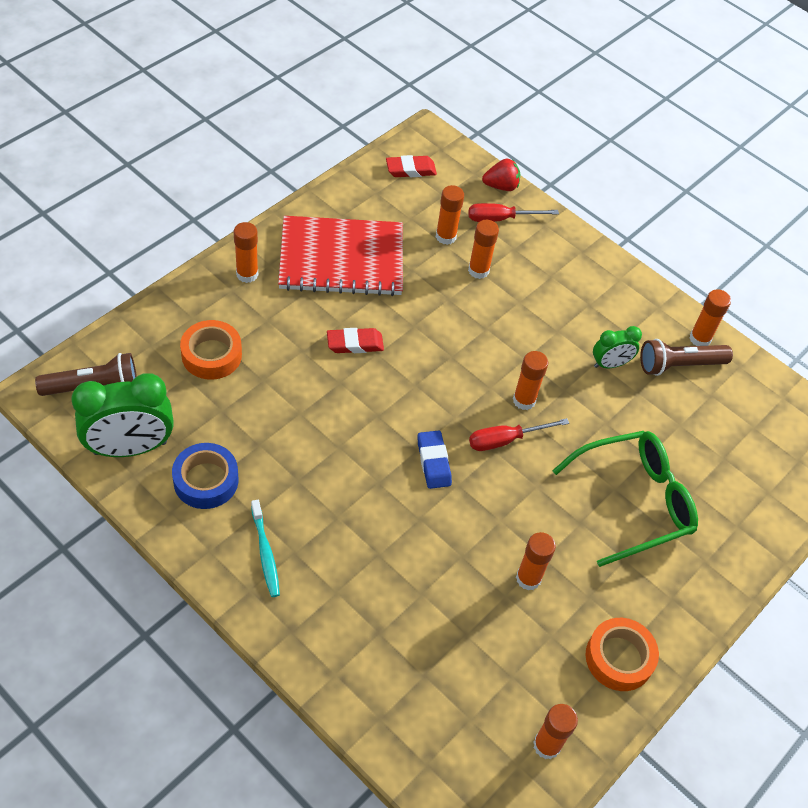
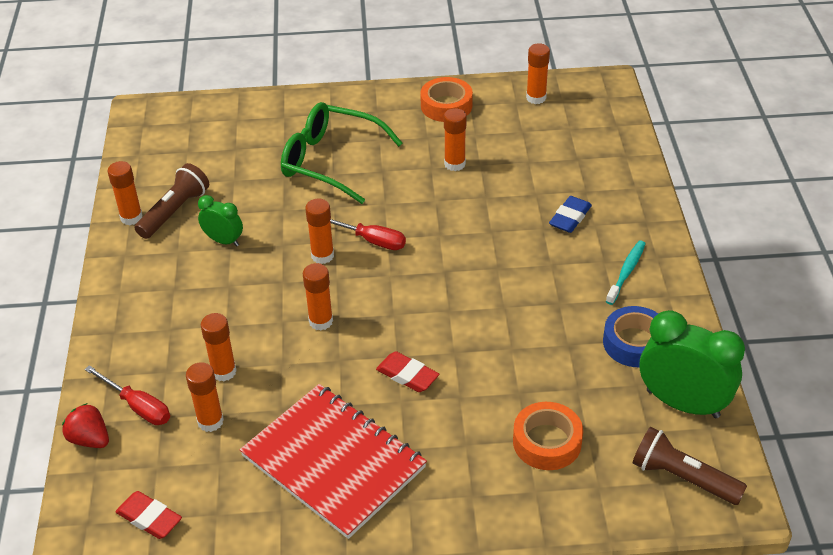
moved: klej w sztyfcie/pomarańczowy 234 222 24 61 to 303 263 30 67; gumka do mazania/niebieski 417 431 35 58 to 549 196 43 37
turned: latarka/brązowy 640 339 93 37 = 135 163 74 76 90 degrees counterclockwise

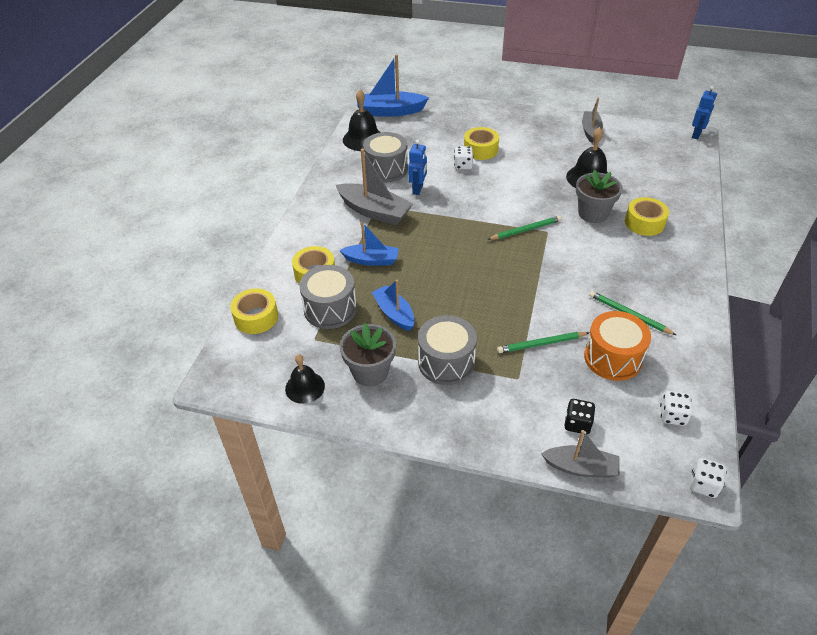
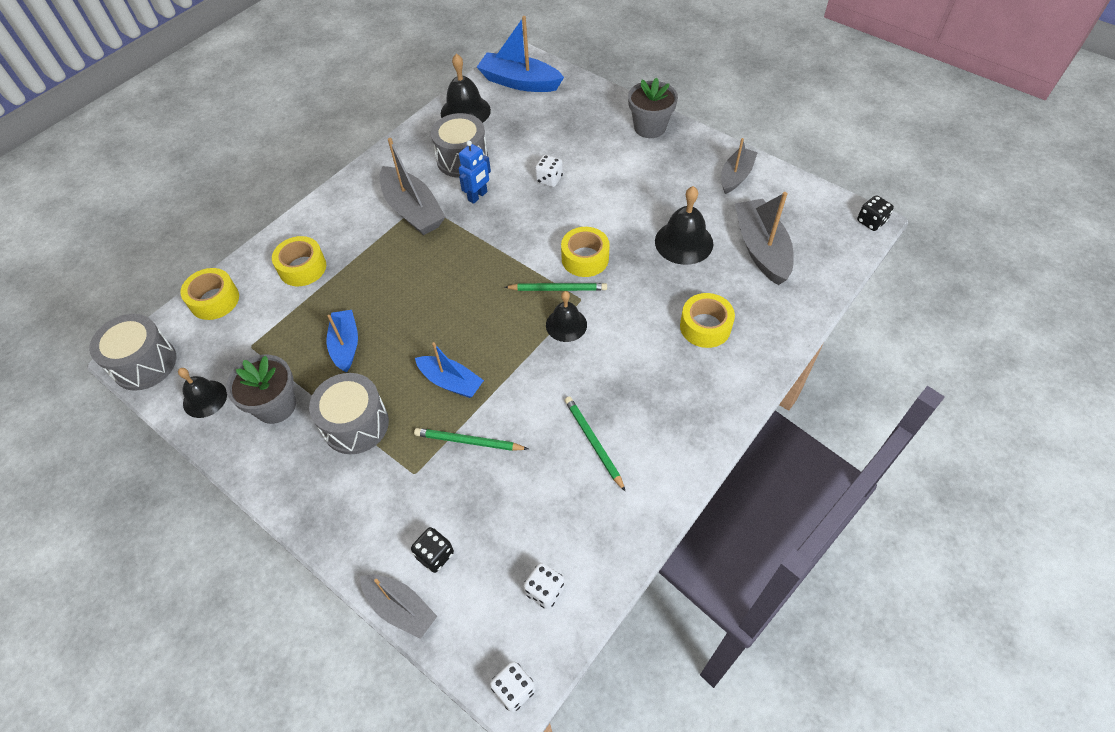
removed: bęben/pomarańczowy 584 311 67 70
added: dzwonek/czarny 546 291 41 51; łódka/szary 735 192 59 93
moved: bęben/szary 299 265 58 64 to 89 314 87 77; łódka/niebieski 340 222 59 44 to 415 342 69 56; taśma klejąca/żółty 464 127 35 33 to 561 227 49 50; doniczka/szary 576 170 47 53 to 628 77 50 61
replaced: robot/niebieski 692 86 25 54 to kostka do gry/czarny 857 195 37 36

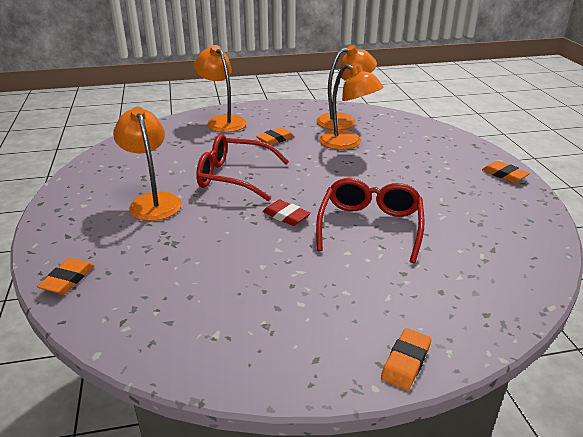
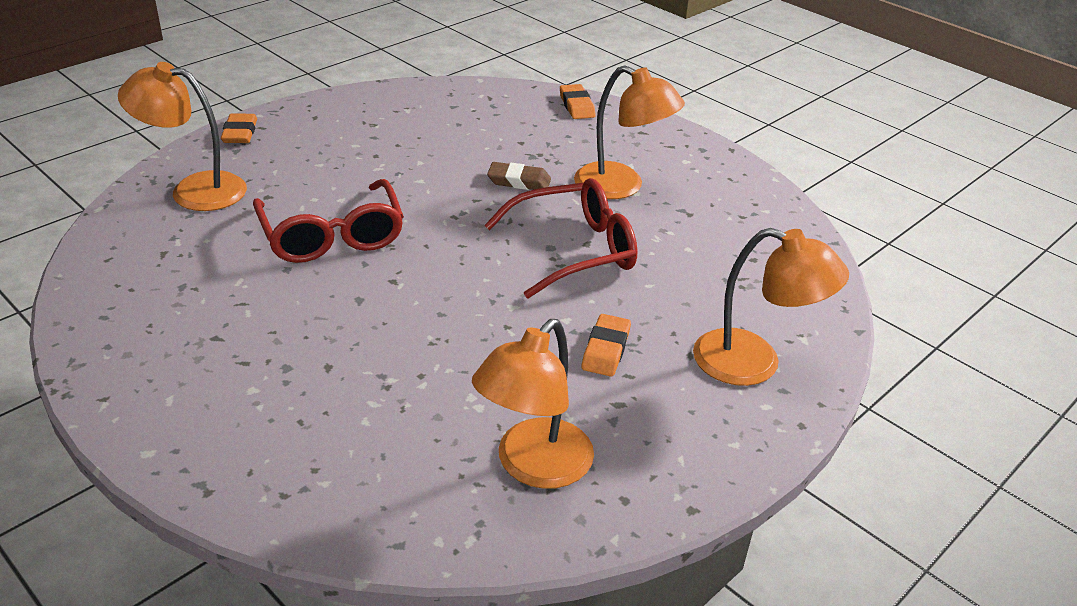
removed: gumka do mazania/czerwony 263 200 48 26; gumka do mazania/pomarańczowy 482 161 48 22
added: gumka do mazania/brązowy 487 162 64 28
moved: lampka/pomarańczowy 319 64 65 86 to 118 62 129 149

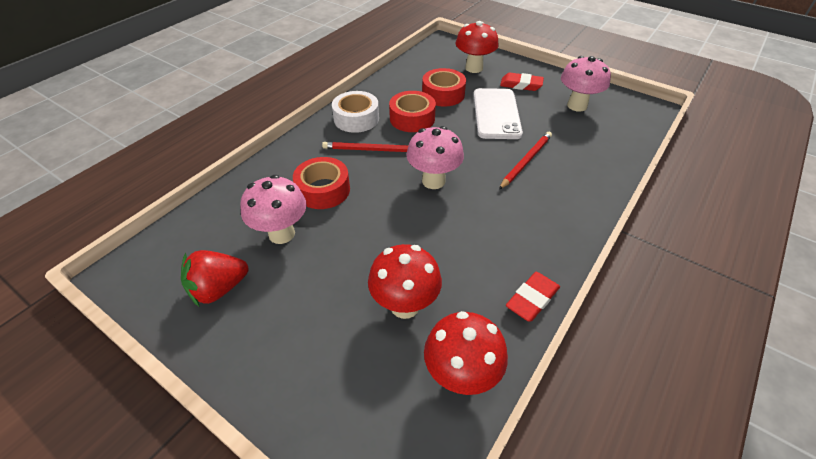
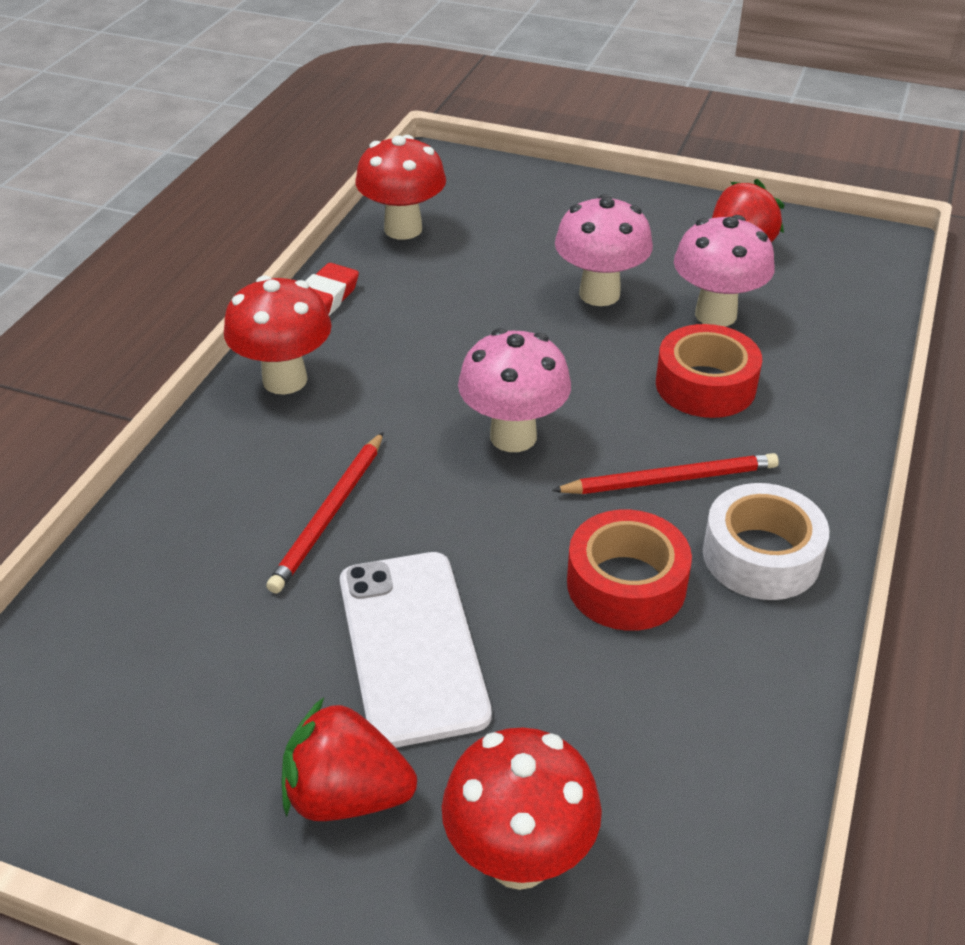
removed: taśma klejąca/czerwony 422 68 44 38
moved: grzyb/czerwony 368 244 74 75 to 224 275 108 120; grzyb/różowy 561 56 50 56 to 555 194 98 112
replaced: gumka do mazania/czerwony 500 73 44 18 to truskawka/czerwony 282 697 135 124

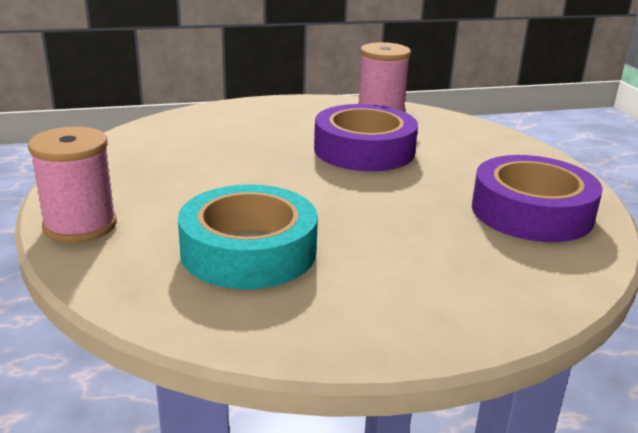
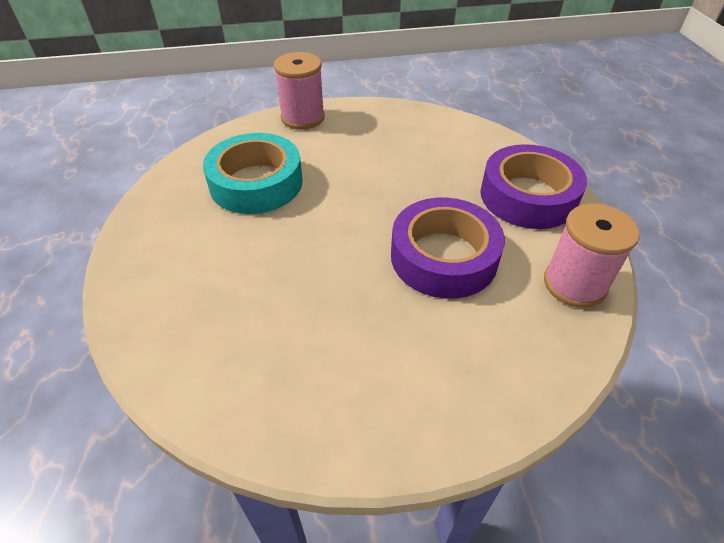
moved: taśma klejąca/fioletowy 472 155 131 87 to 480 144 107 85

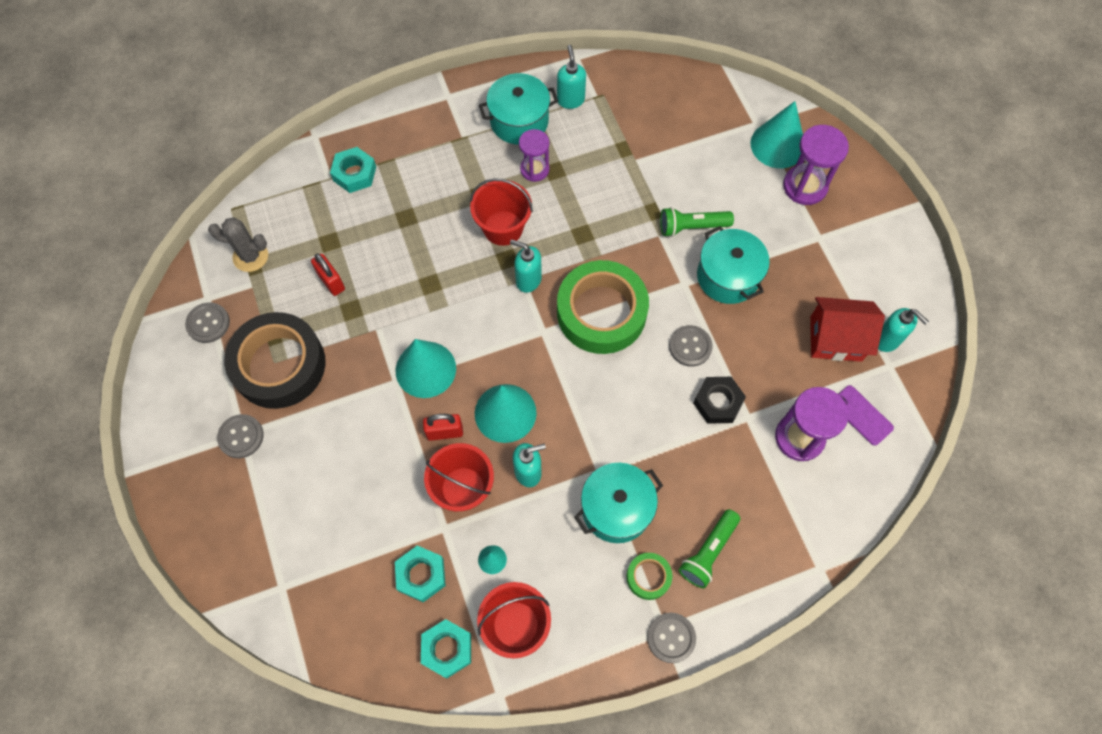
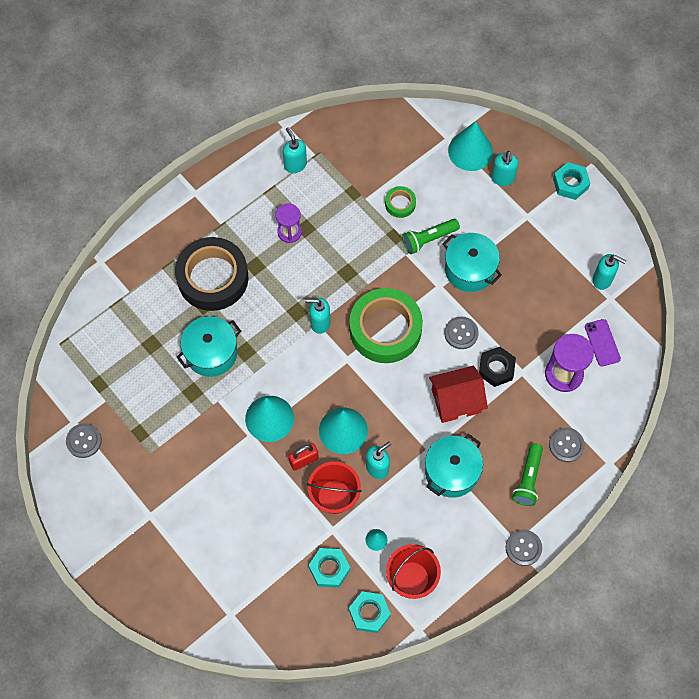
removed: kaktus/szary 208 217 60 55; kłódka/czerwony 311 253 34 43; wiadro/czerwony 470 179 63 67
moved: guzik/szary 217 414 47 44 to 549 428 36 34; taśma klejąca/czarny 224 312 102 97 to 175 237 73 74; nakrętka/turkusowy 330 147 46 46 to 553 162 38 38; garnek/turkusowy 479 73 79 71 to 177 316 64 61; taśma klejąca/zielony 626 553 46 47 to 385 186 31 32; domek/czerwony 810 297 75 65 to 429 366 59 57
replaced: klepsydra/fioletowy 783 125 66 80 to dozownik mydła/turkusowy 491 151 28 35
turned: telefon/fioletowy 839 385 55 61 = 585 319 36 48 45 degrees clockwise

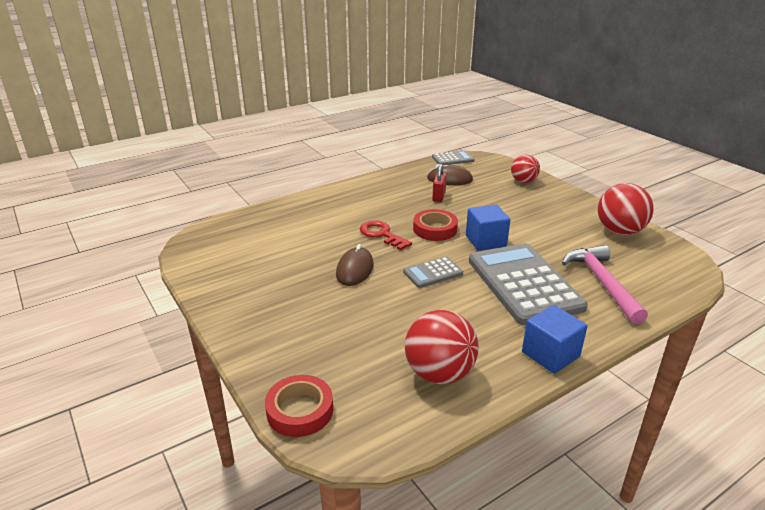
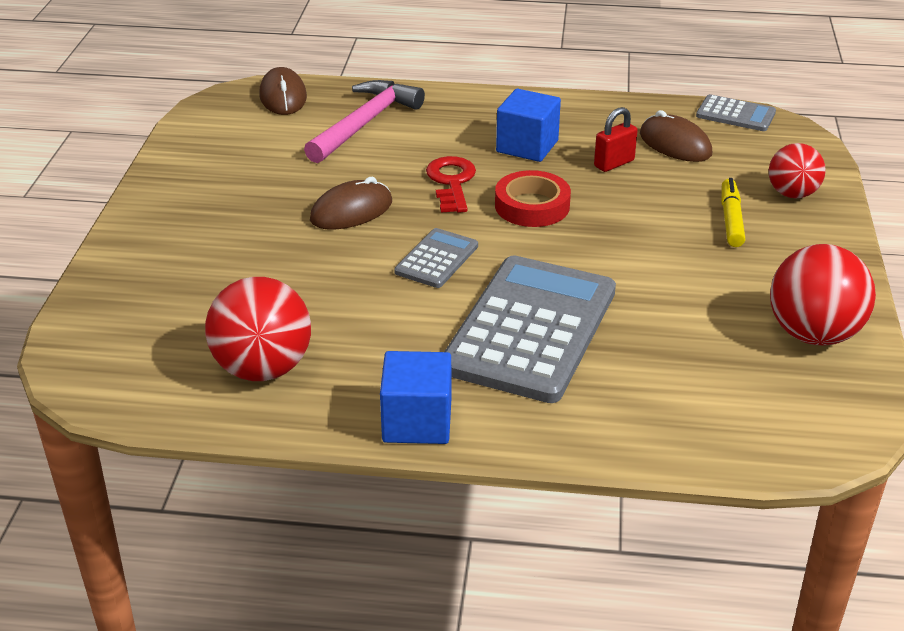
removed: taśma klejąca/czerwony 265 375 68 62
added: myszka/brązowy 260 67 47 48; flamaster/żółty 721 178 24 69
moved: sześcian/niebieski 466 204 44 47 to 496 89 65 73; młotek/różowy 562 245 86 79 to 304 80 121 83
turned: kalkulator/szary 403 256 60 32 = 394 228 84 60 105 degrees clockwise

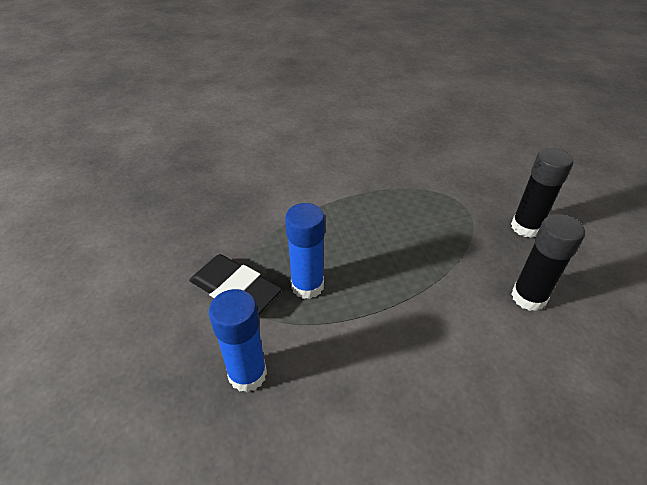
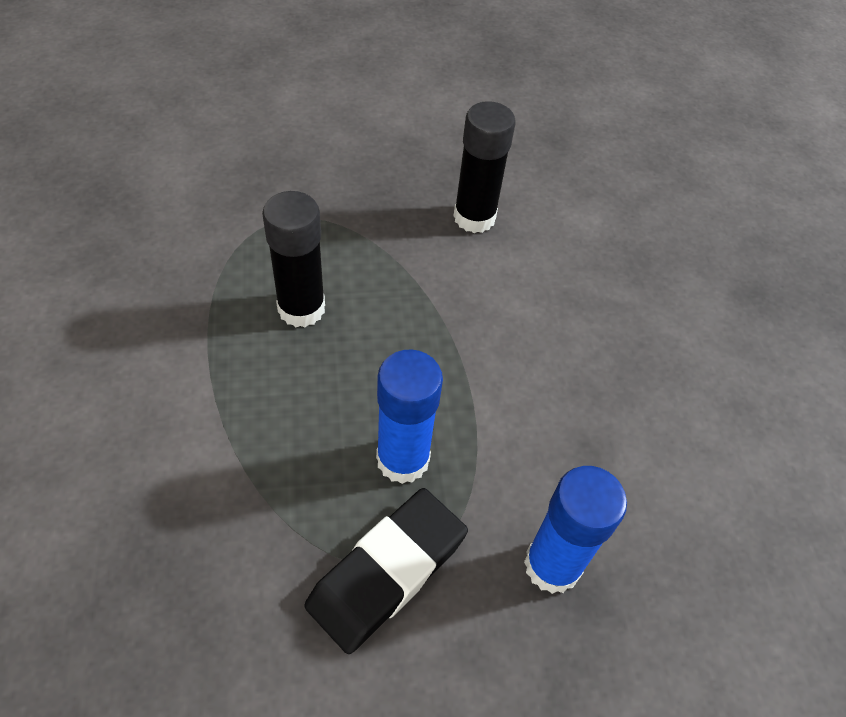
moved: klej w sztyfcie/czarny 511 148 62 90 to 262 191 63 136

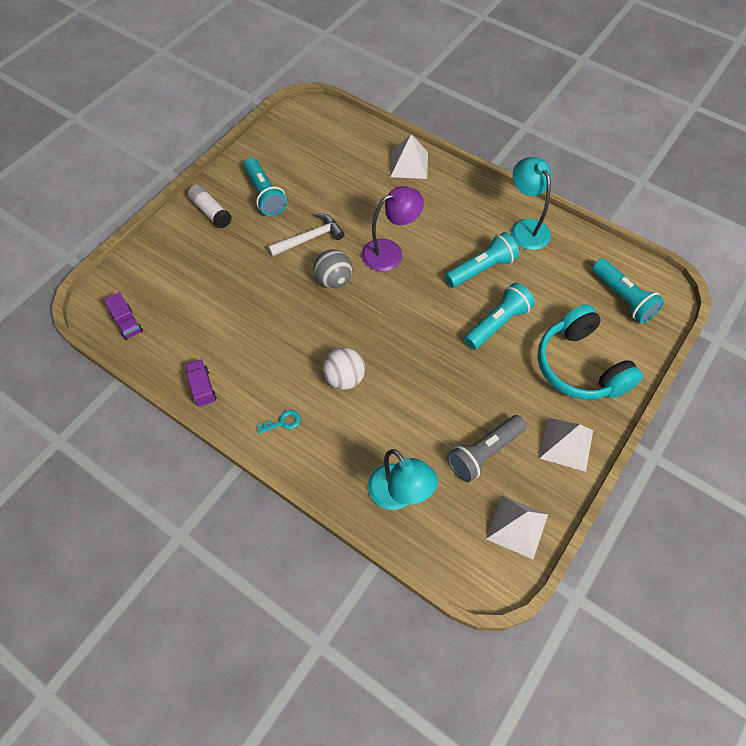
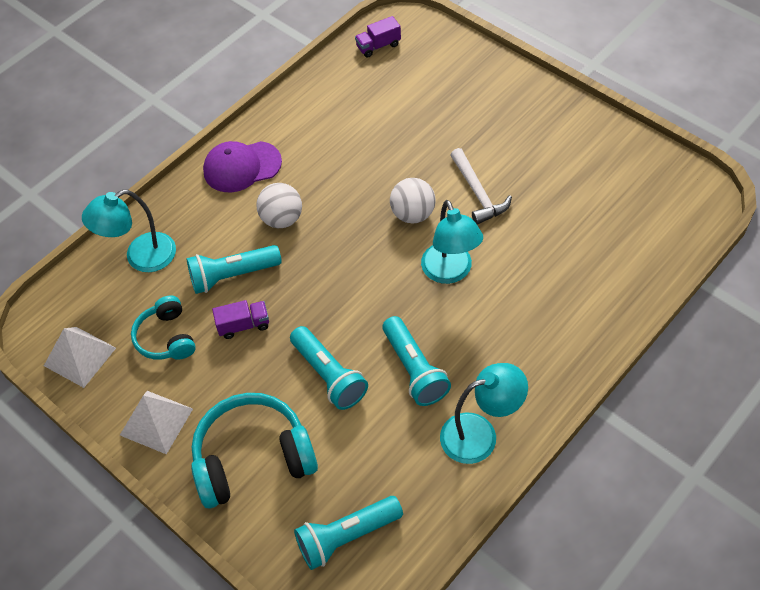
removed: klej w sztyfcie/biały 188 184 44 44; piramida/biały 390 134 38 45
moved: ciężarówka/fioletowy 185 359 32 48 to 212 300 57 39; latarka/turkusowy 244 158 43 58 to 187 245 95 49
replaced: klucz/turkusowy 257 410 44 24 to czapka/fioletowy 203 141 79 51; latarka/szary 447 415 80 67 to słuchawki/turkusowy 131 295 65 65
recoloured: piłka/szary 314 249 38 40 to piłka/biały 390 178 46 46; lampka/fioletowy 362 186 62 85 to lampka/turkusowy 421 200 62 84

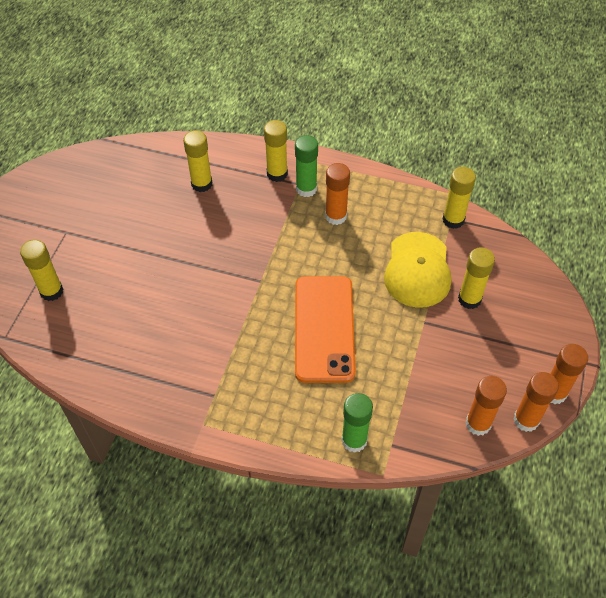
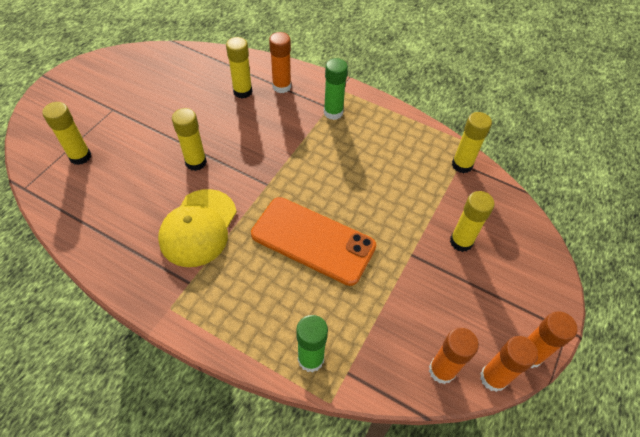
moved: klej w sztyfcie/żółty 264 120 24 62 to 172 108 35 63; klej w sztyfcie/pomarańczowy 325 163 25 62 to 269 32 22 61; czapka/żółty 384 232 67 76 to 158 189 79 78
turned: telefon/pomarańczowy 295 276 61 107 = 251 197 125 89 75 degrees counterclockwise

